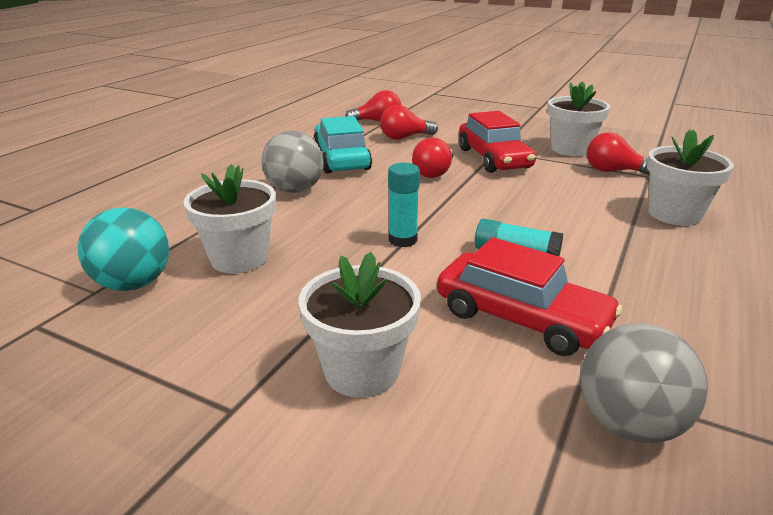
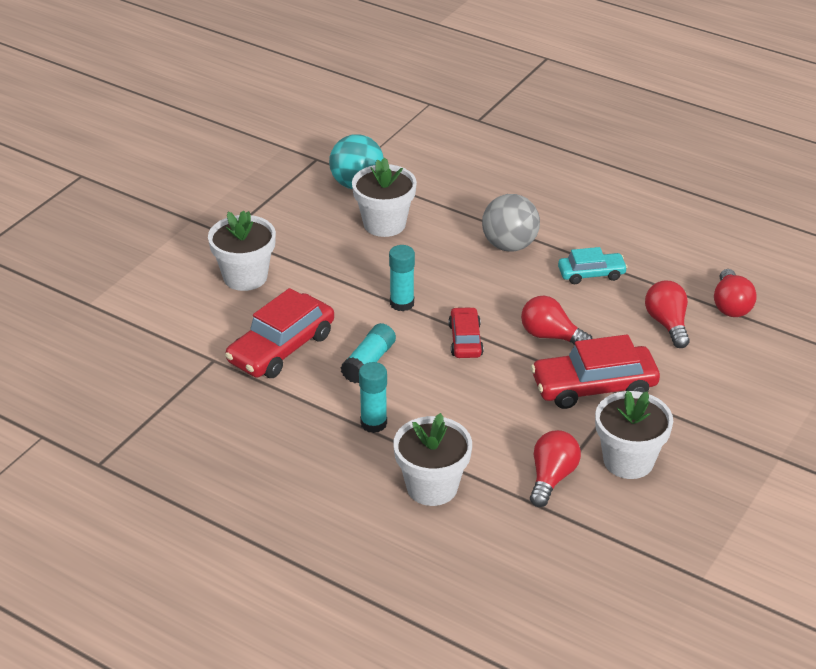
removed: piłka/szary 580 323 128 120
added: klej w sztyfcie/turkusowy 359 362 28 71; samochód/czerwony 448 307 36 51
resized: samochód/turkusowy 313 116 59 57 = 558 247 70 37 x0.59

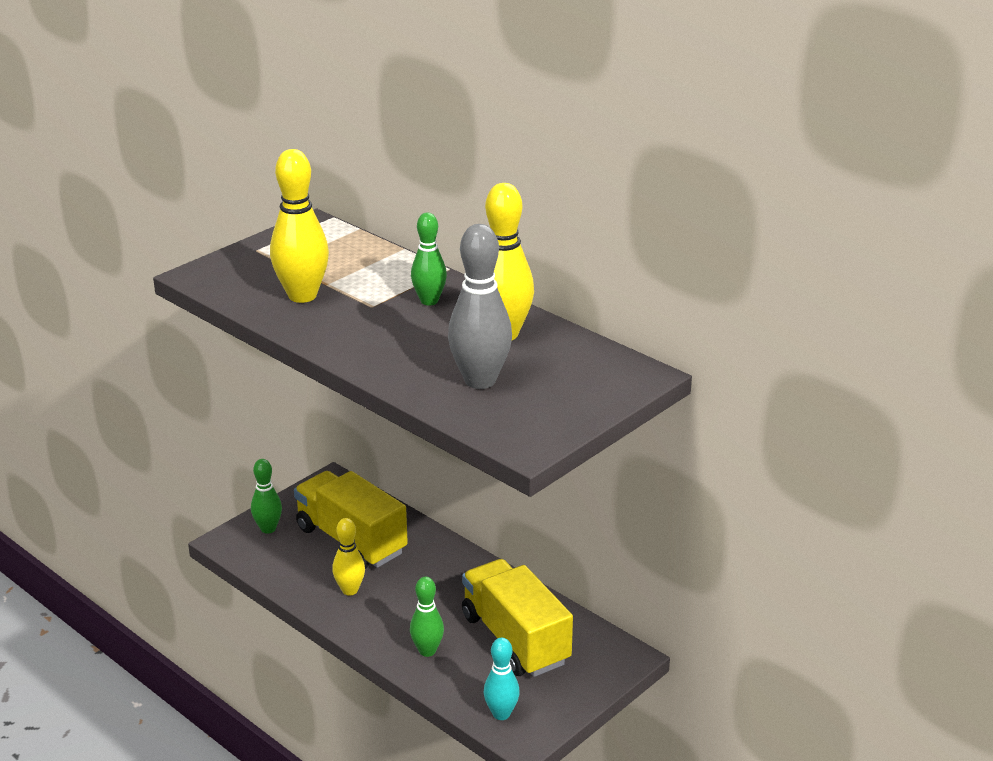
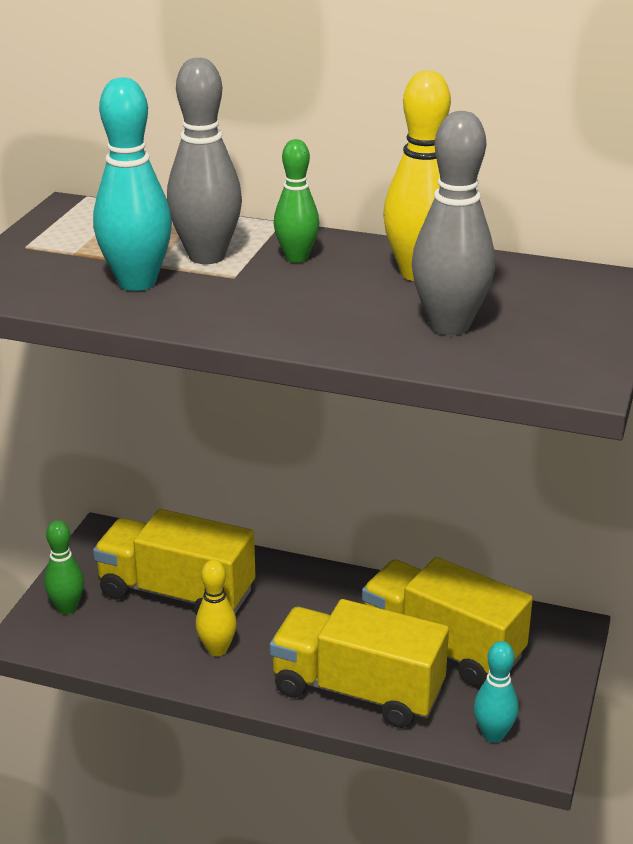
added: kręgiel/szary 167 58 75 206
replaced: kręgiel/zielony 410 577 34 80 to ciężarówka/żółty 270 599 179 129
recoloured: kręgiel/żółty 270 149 59 154 to kręgiel/turkusowy 93 77 79 214

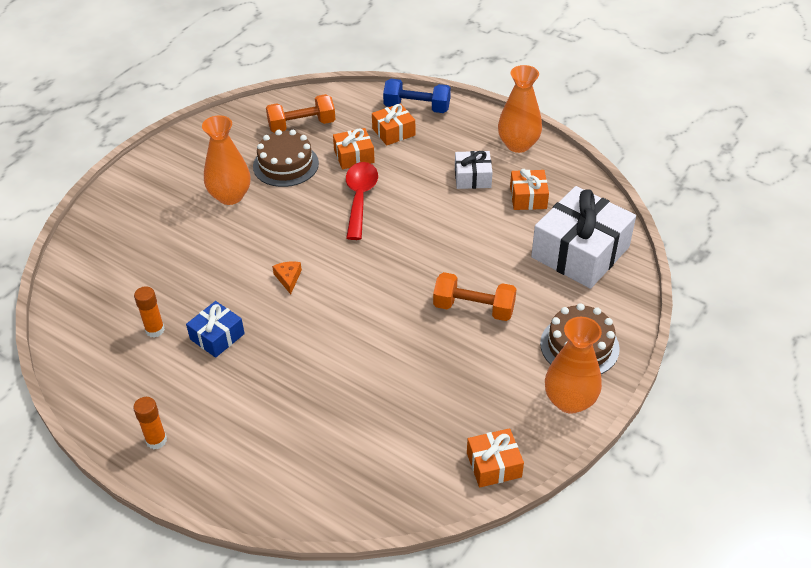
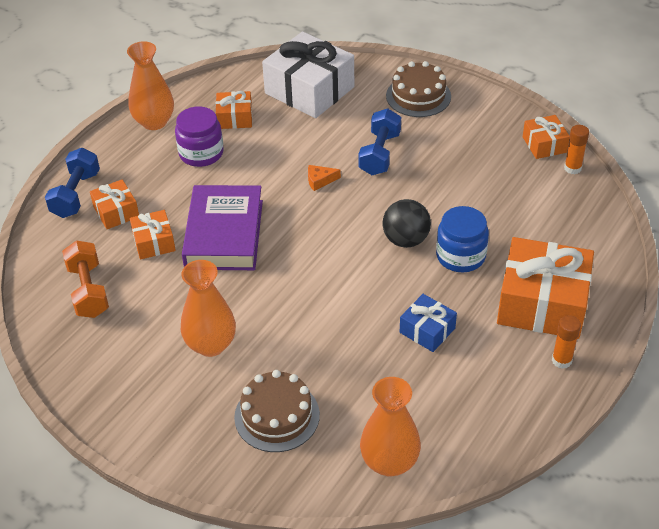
added: piłka/czarny 383 199 48 49; słoik/niebieski 436 206 53 66; prezent/pomarańczowy 497 237 97 102
moved: klej w sztyfcie/pomarańczowy 134 286 31 51 to 564 125 25 49; tort/brązowy 253 130 66 57 to 234 370 86 82; ser/pomarańczowy 272 262 30 32 to 308 165 33 26; wazon/pomarańczowy 545 317 57 97 to 360 377 61 100
replaced: łyżka/czerwony 346 162 32 78 to książka/fioletowy 182 185 81 85; prezent/biały 455 151 38 38 to słoik/fioletowy 175 106 49 61
recoloured: hantel/pomarańczowy 433 272 83 49 to hantel/niebieski 358 108 43 67

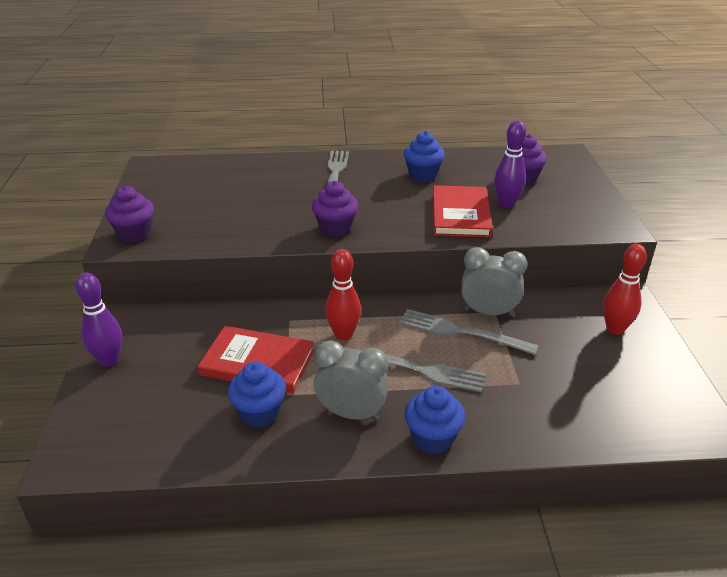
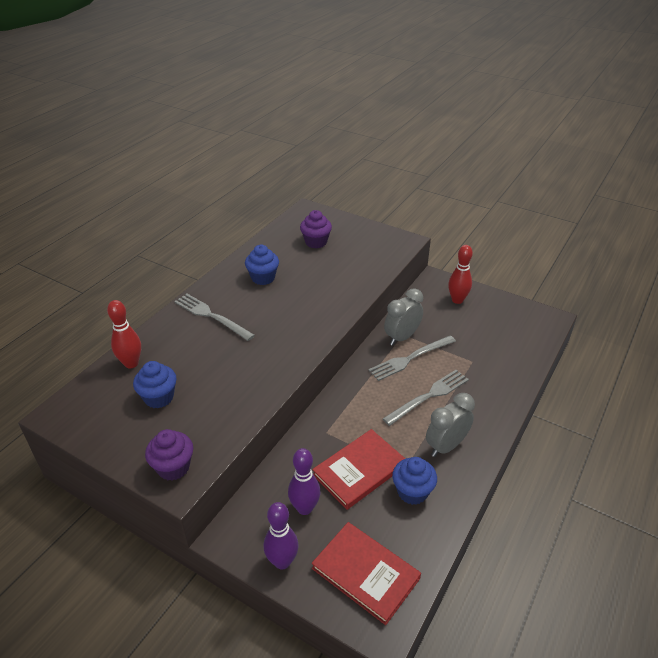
removed: muffinka/fioletowy 312 181 46 56
moved: kręgiel/czerwony 325 249 36 92 to 107 300 34 69; muffinka/niebieski 405 386 61 68 to 133 361 44 47; książka/czerwony 433 185 60 53 to 312 522 109 103; kręgiel/fioletowy 494 121 32 86 to 288 448 33 67

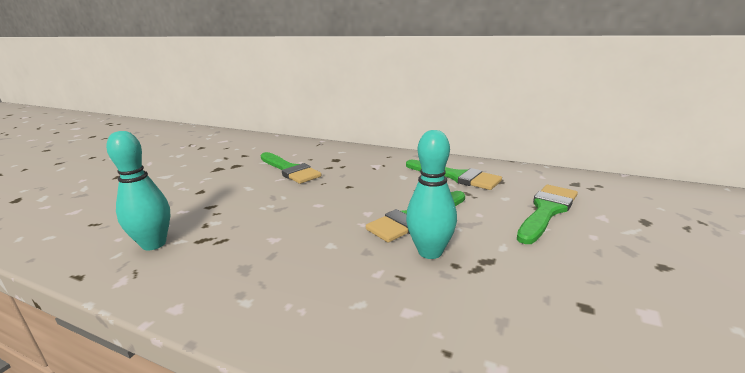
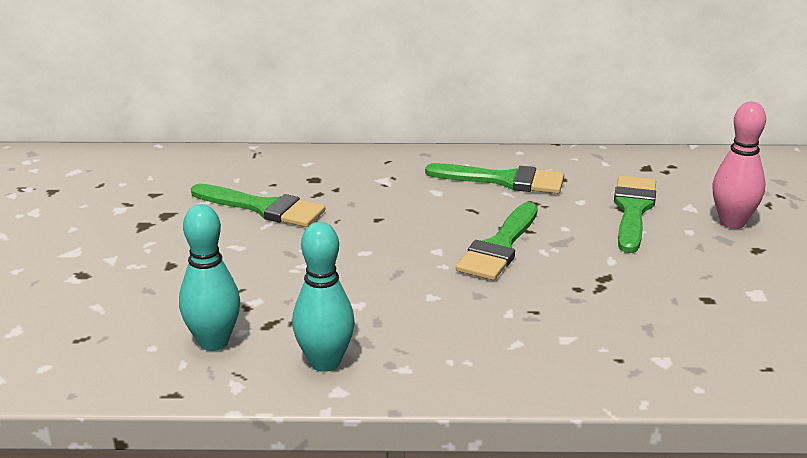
added: kręgiel/różowy 712 102 54 127
moved: kręgiel/turkusowy 406 130 51 129 to 292 222 63 150

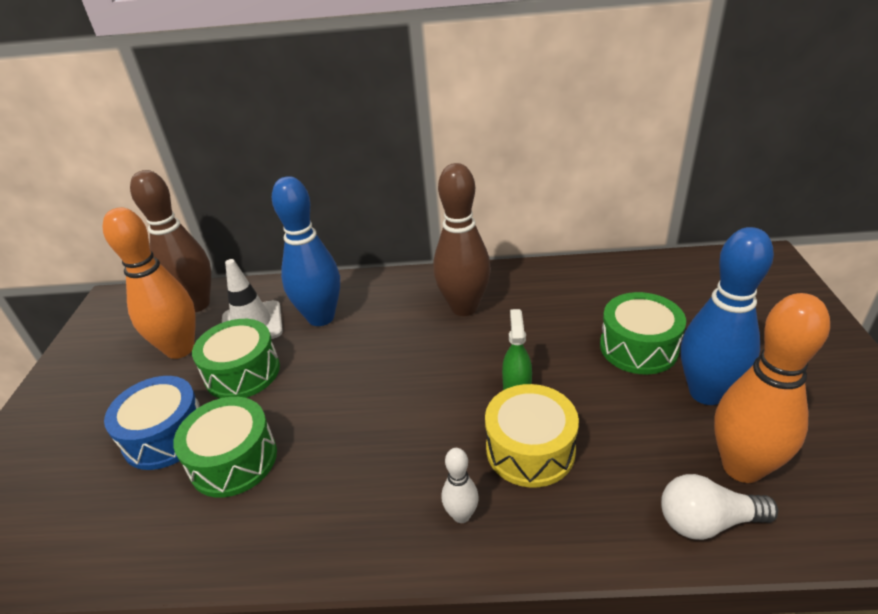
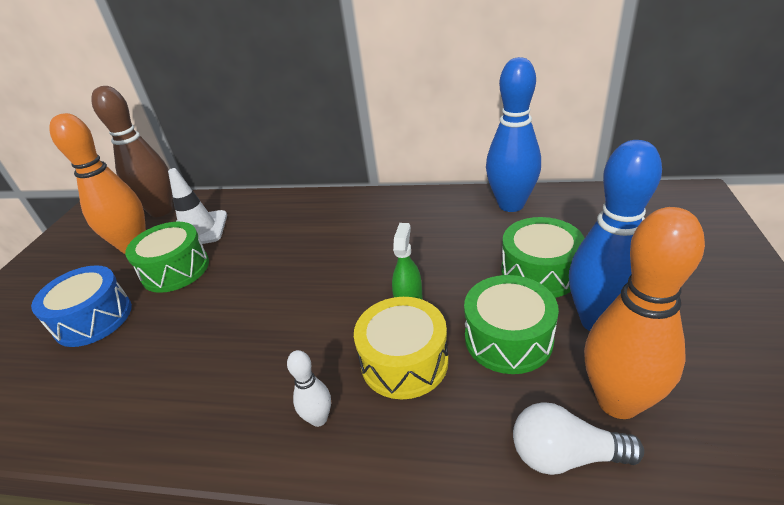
removed: kręgiel/brązowy 433 163 58 153
moved: bęben/zielony 173 397 104 101 to 464 275 95 99; kręgiel/niebieski 272 176 68 150 to 486 57 55 155

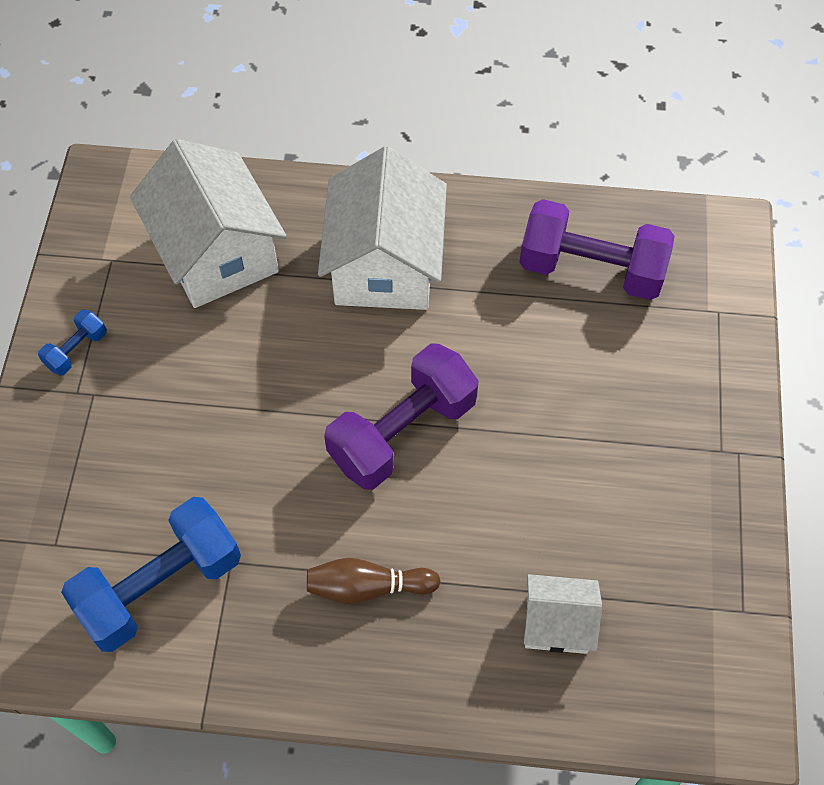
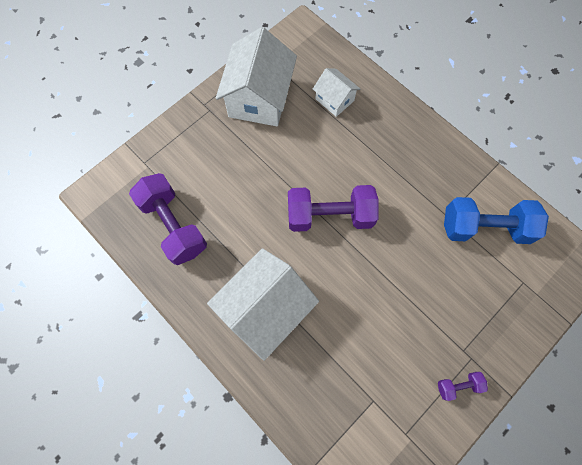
removed: kręgiel/brązowy 307 558 134 46
moved: domek/biały 130 139 156 169 to 216 27 81 99
recoloured: hantel/niebieski 38 310 69 65 to hantel/fioletowy 438 372 50 29

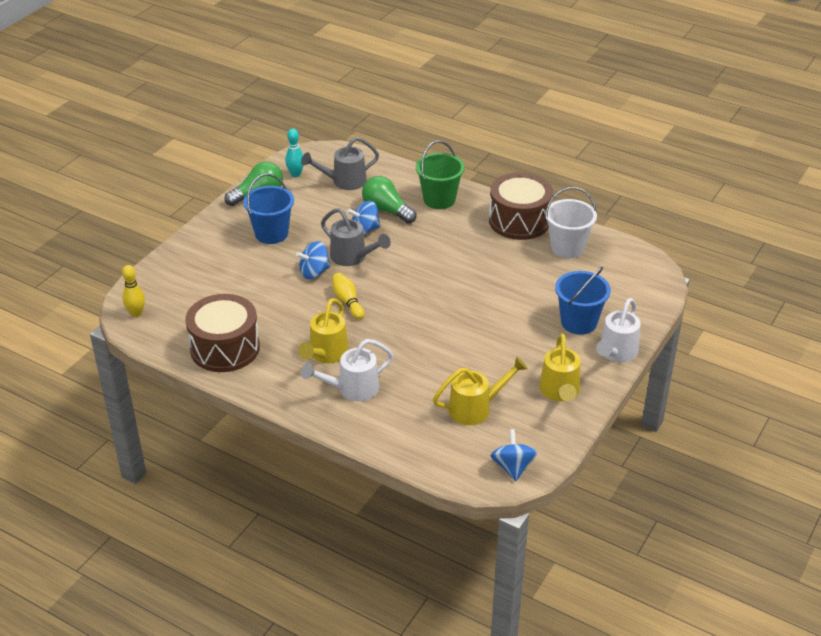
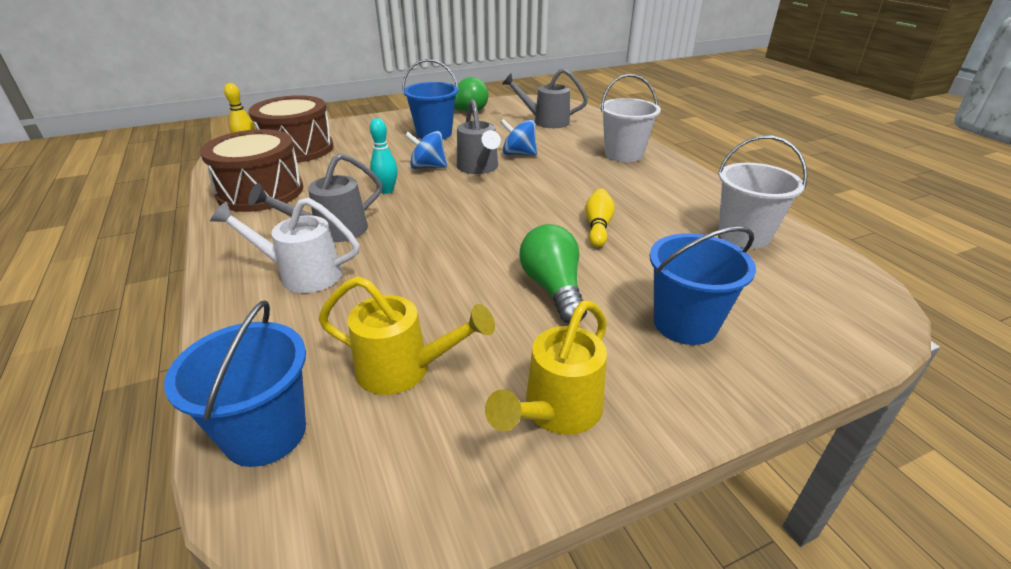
removed: bączek/niebieski 491 429 46 52; konewka/biały 596 298 45 64
added: wiadro/niebieski 164 301 142 166
moved: kręgiel/turkusowy 285 128 19 49 to 370 118 28 76; kręgiel/żółty 332 273 32 46 to 585 189 30 58; żarówka/zielony 362 176 55 48 to 519 224 68 100; bęben/brązowy 489 172 64 68 to 249 95 85 68
recoloured: konewka/żółty 298 298 51 65 to konewka/szary 248 153 134 89; wiadro/zielony 416 141 49 68 to wiadro/biały 600 74 61 88

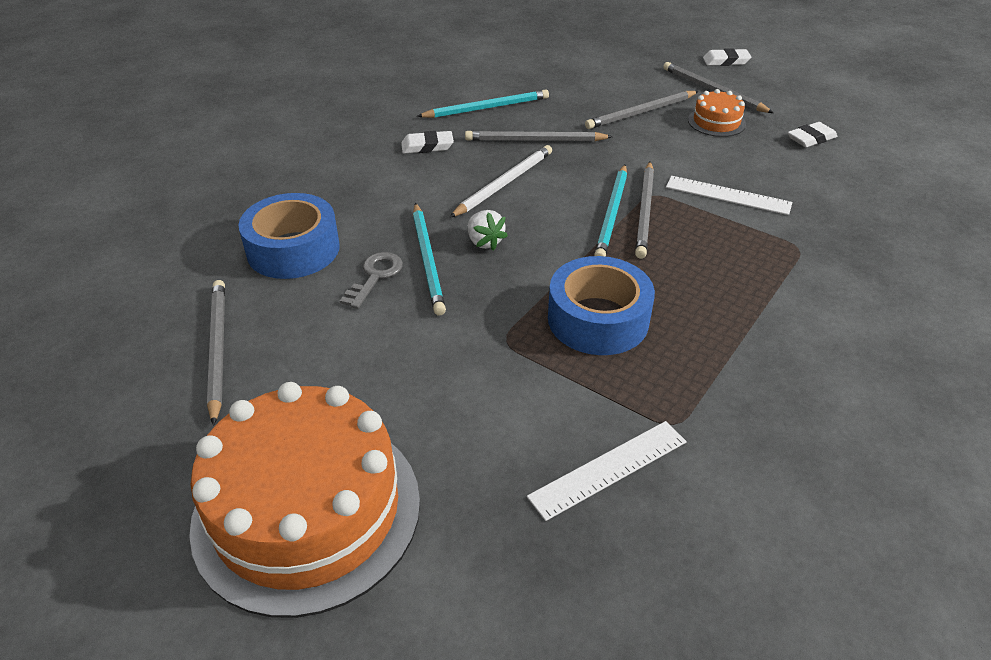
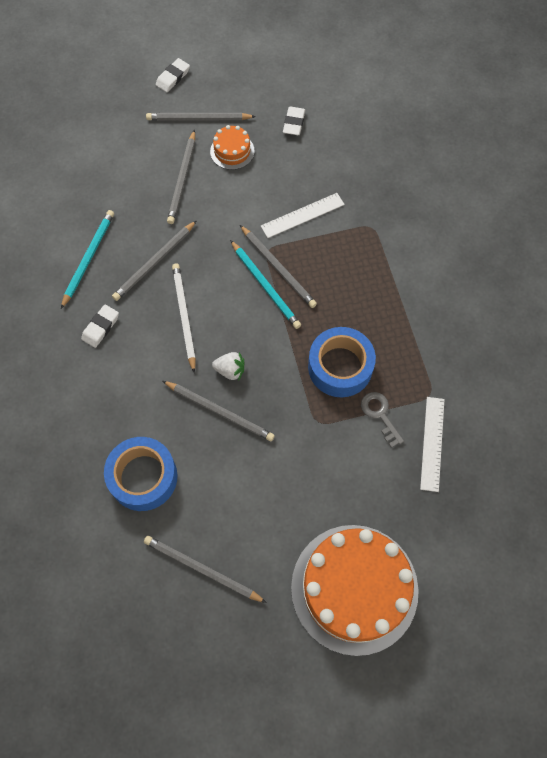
moved: klucz/szary 340 252 63 57 to 361 392 43 56
recoloured: ołówek/turkusowy 413 203 33 112 to ołówek/szary 163 381 112 60

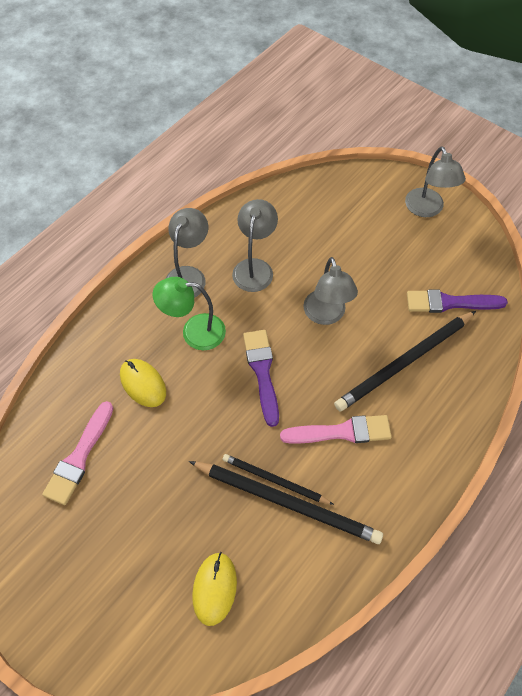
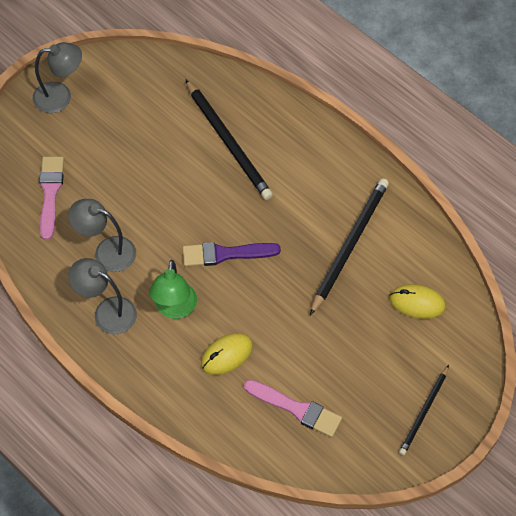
removed: lampka/szary 303 257 55 68; pędzel/fioletowy 407 289 101 24
moved: ołówek/czarny 223 454 111 51 to 399 365 50 91; pędzel/różowy 280 415 112 29 to 39 157 25 83

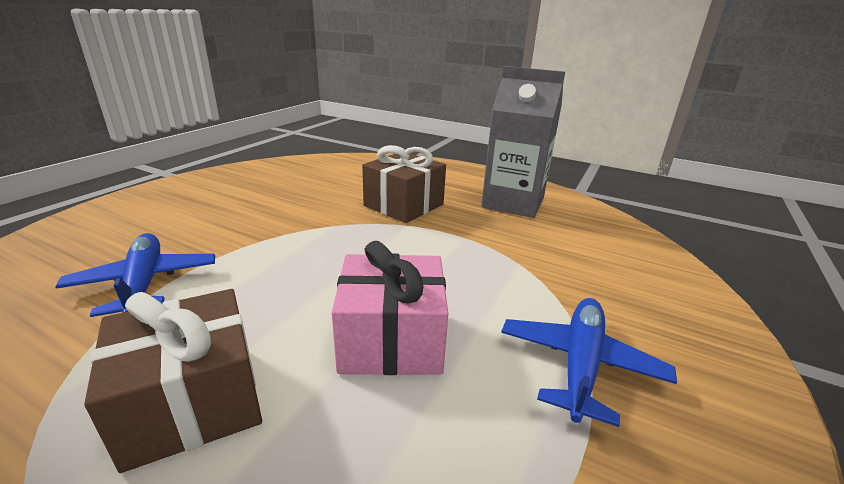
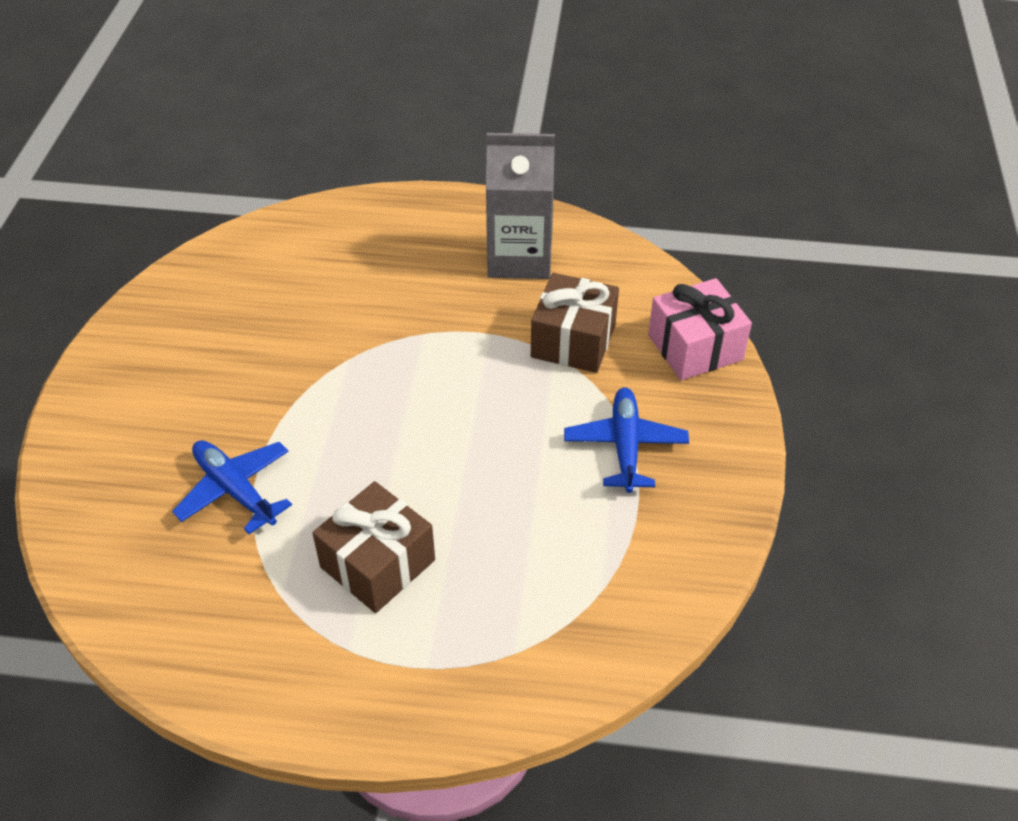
moved: prezent/różowy 332 241 116 134 to 648 278 104 102; prezent/brązowy 362 145 84 78 to 531 273 88 100

